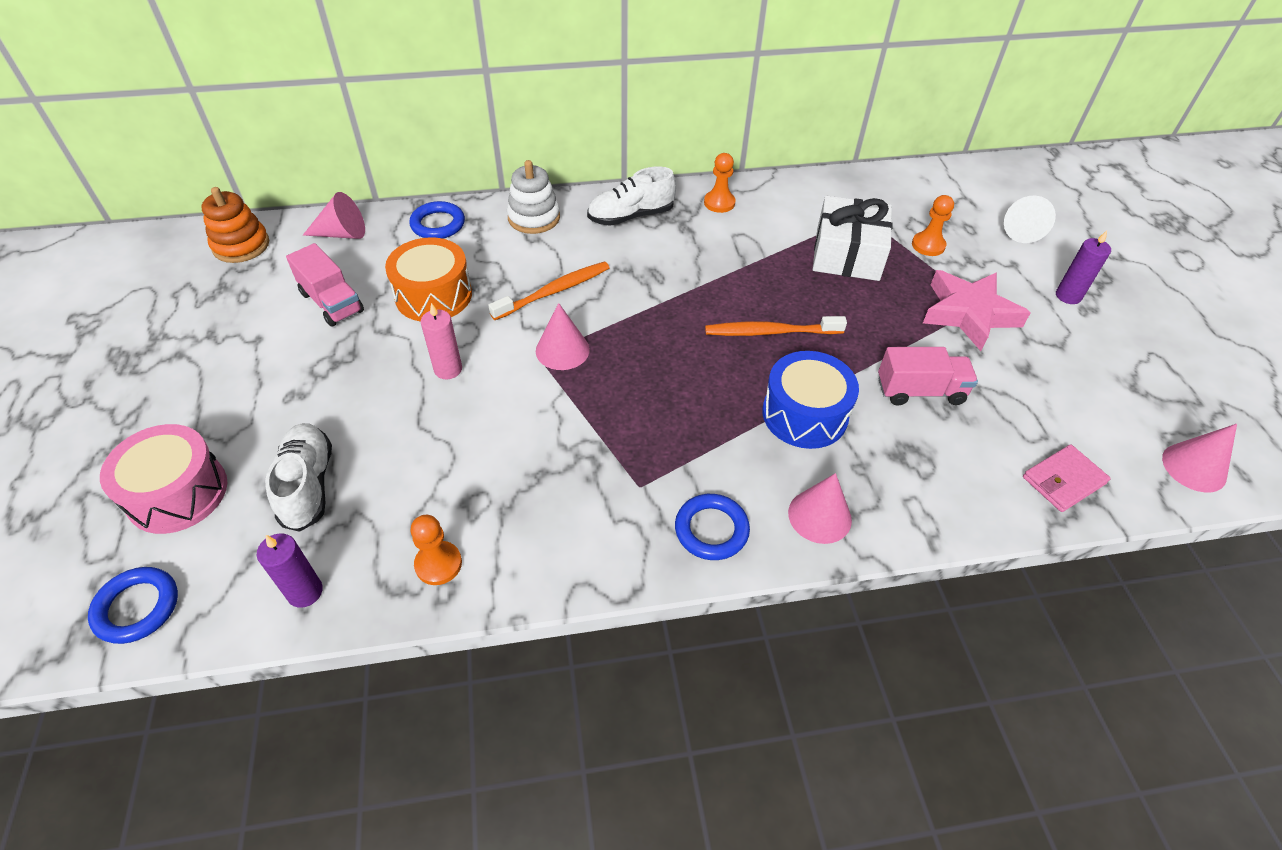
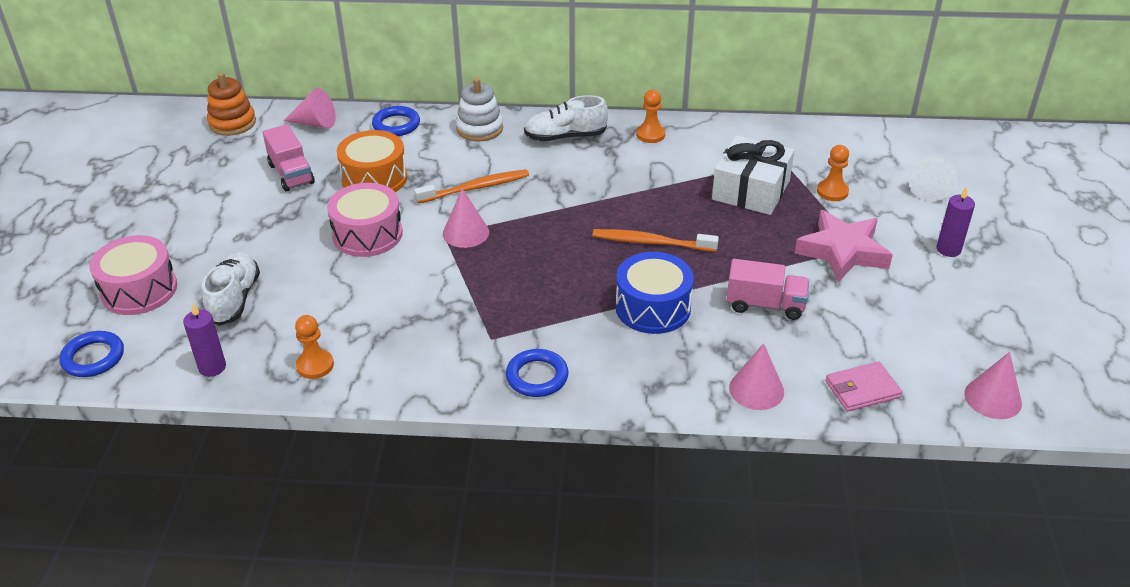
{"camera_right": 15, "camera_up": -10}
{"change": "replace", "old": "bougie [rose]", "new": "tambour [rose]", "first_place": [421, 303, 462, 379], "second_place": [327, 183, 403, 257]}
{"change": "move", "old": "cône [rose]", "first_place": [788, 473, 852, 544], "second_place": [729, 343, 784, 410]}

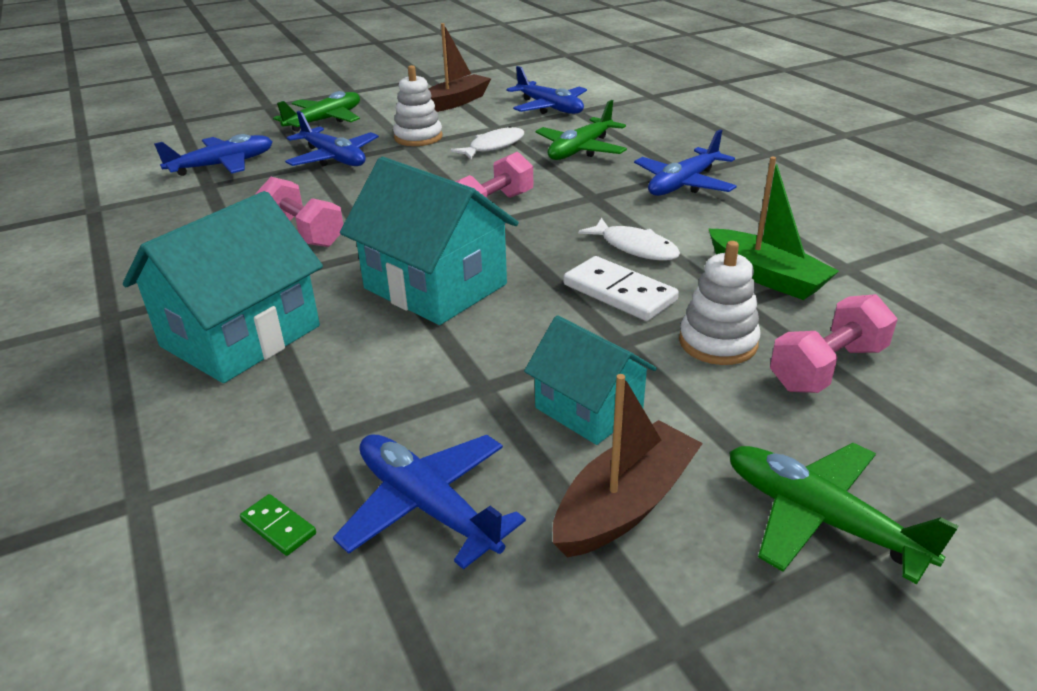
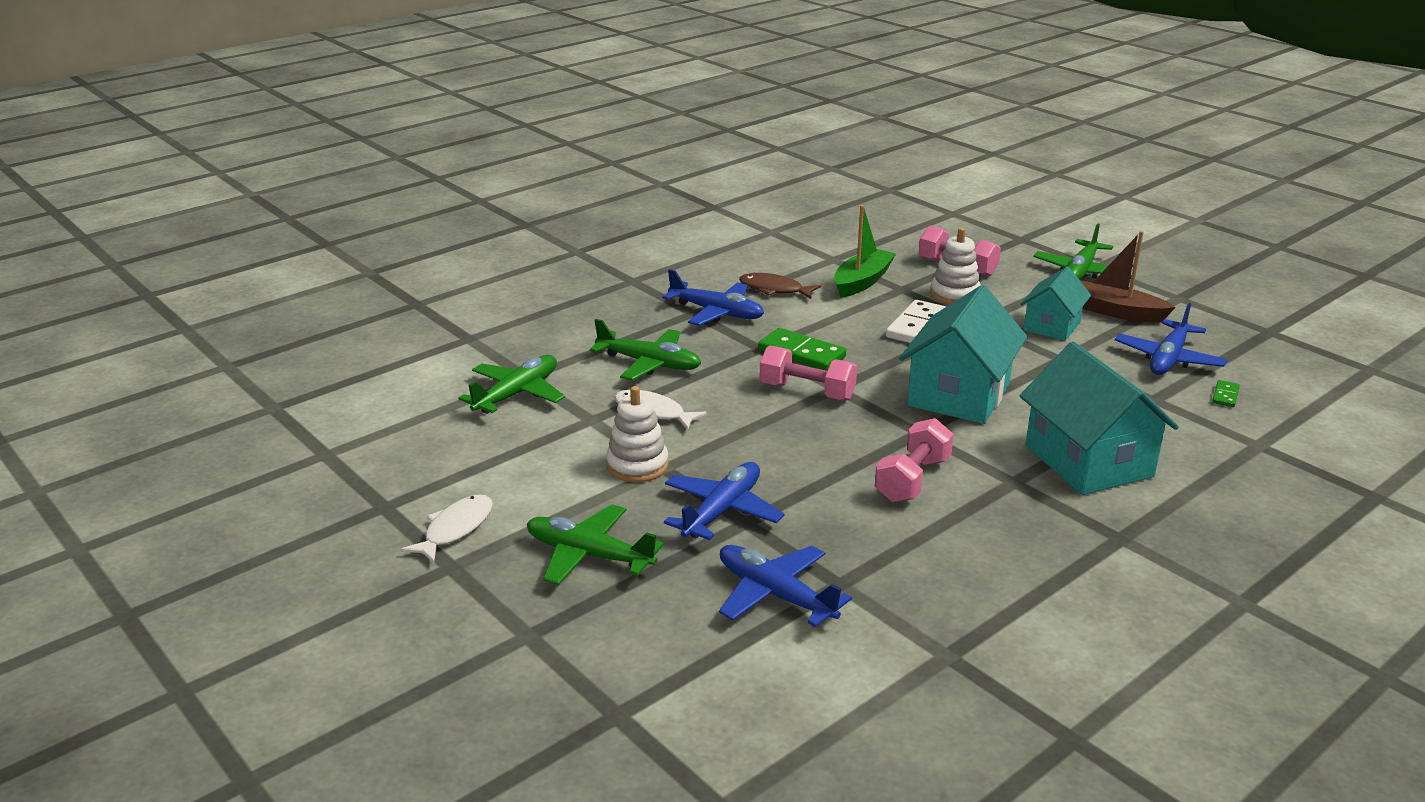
{"camera_right": -105, "camera_up": -5}
{"change": "delete", "old": "bateau [marron]", "first_place": [428, 23, 491, 112]}
{"change": "recolor", "old": "avion [bleu]", "new": "avion [vert]", "first_place": [506, 66, 587, 114], "second_place": [458, 355, 565, 414]}
{"change": "rotate", "old": "maison [turquoise]", "first_place": [123, 191, 323, 383], "second_place": [1020, 342, 1179, 495], "degrees": 45}
{"change": "move", "old": "poisson [blanc]", "first_place": [578, 218, 680, 261], "second_place": [401, 494, 493, 563]}
{"change": "insert", "new": "poisson [marron]", "second_place": [739, 273, 821, 299]}
{"change": "insert", "new": "domino [vert]", "second_place": [758, 328, 846, 371]}

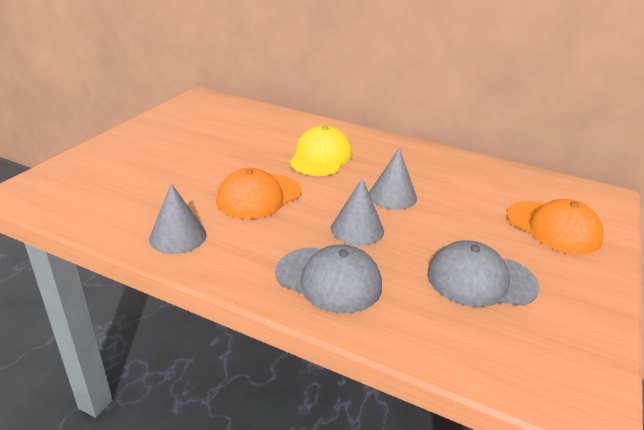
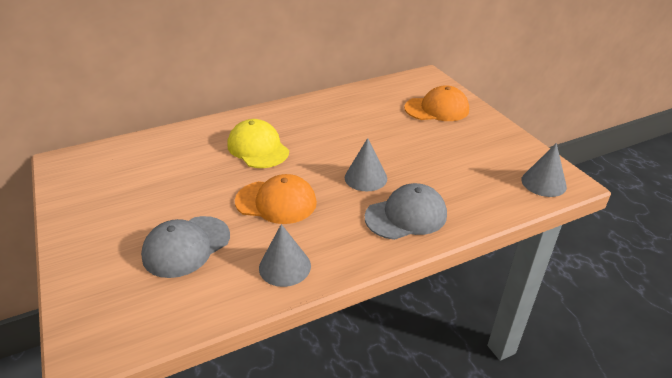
{"camera_right": -50, "camera_up": 5}
{"change": "move", "old": "cône [gris]", "first_place": [369, 148, 417, 210], "second_place": [521, 143, 567, 197]}
{"change": "rotate", "old": "casquette [orange]", "first_place": [216, 168, 301, 219], "second_place": [235, 174, 317, 224], "degrees": -75}
{"change": "move", "old": "casquette [gris]", "first_place": [427, 241, 539, 307], "second_place": [141, 216, 230, 278]}

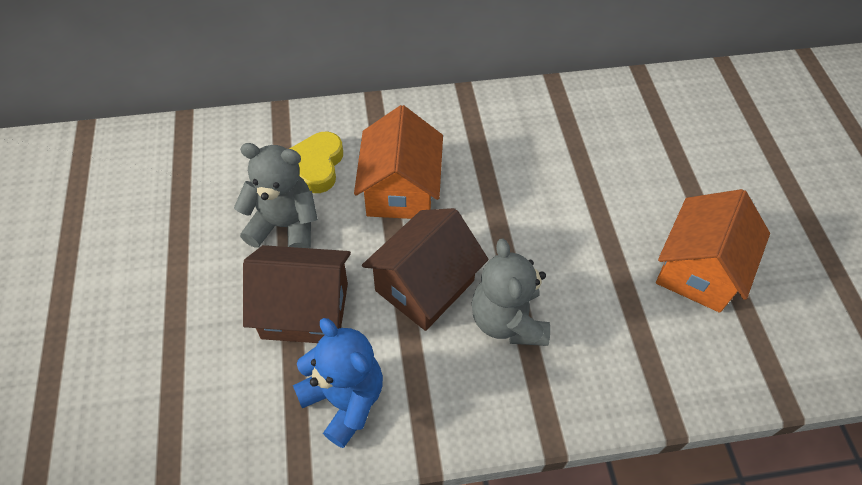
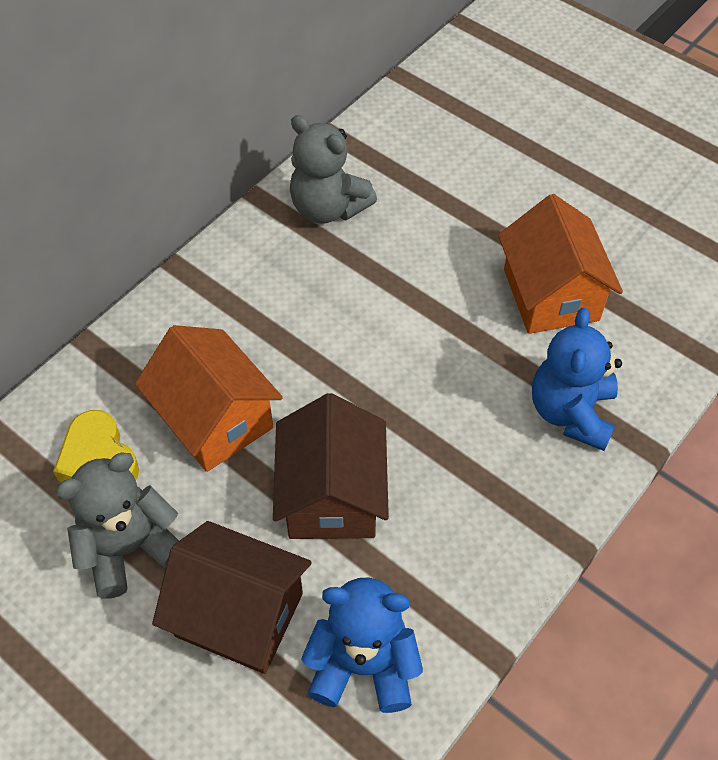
{"camera_right": -40, "camera_up": 0}
{"change": "move", "old": "ours en peluche [gris]", "first_place": [472, 239, 550, 346], "second_place": [290, 115, 377, 224]}
{"change": "rotate", "old": "maison [marron]", "first_place": [243, 245, 351, 343], "second_place": [152, 521, 312, 674], "degrees": 60}
{"change": "insert", "new": "ours en peluche [bleu]", "second_place": [532, 308, 622, 451]}

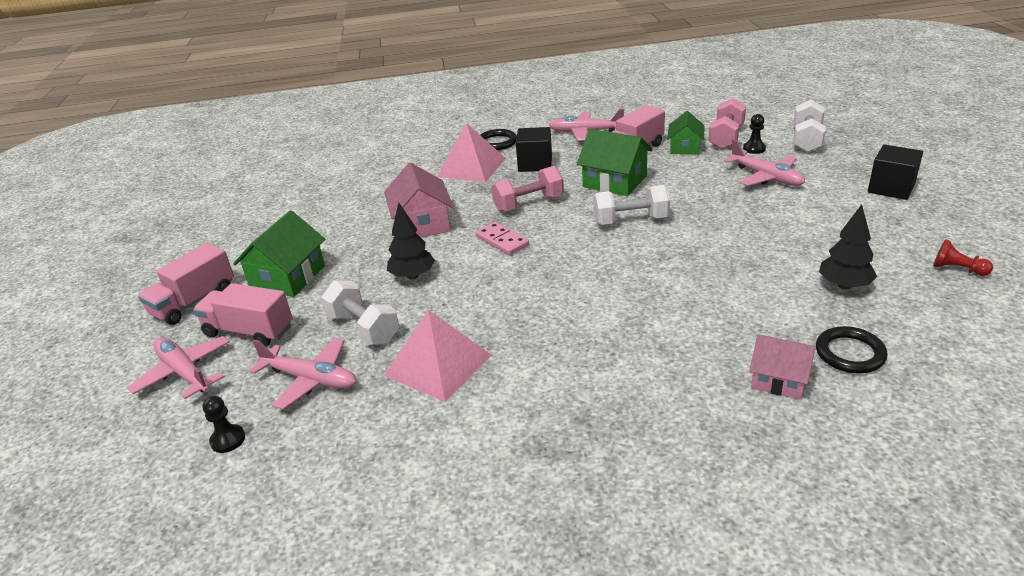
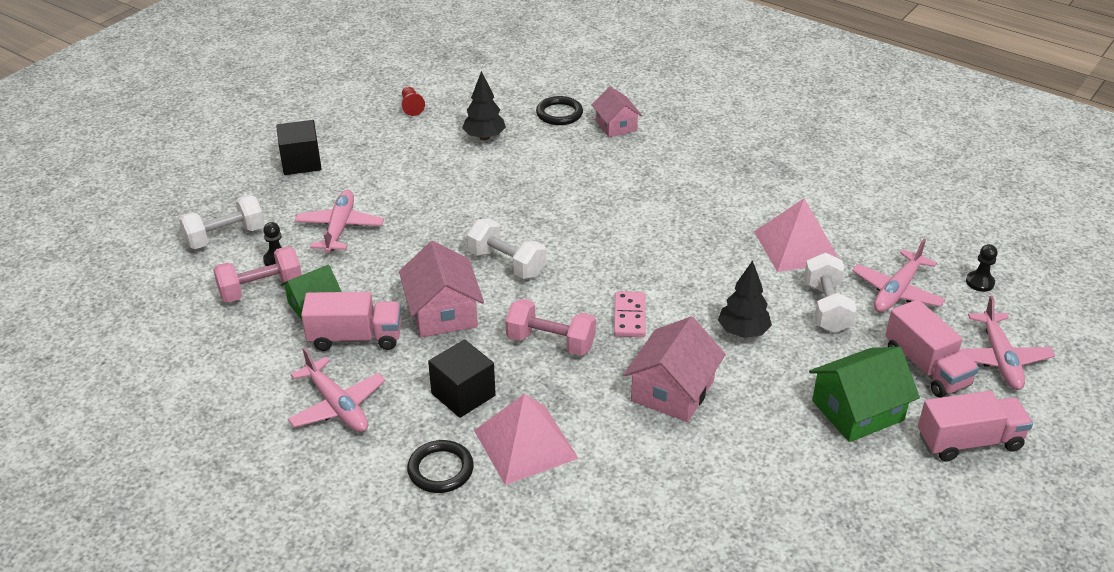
{"camera_right": -140, "camera_up": 5}
{"change": "recolor", "old": "maison [vert]", "new": "maison [rose]", "first_place": [577, 129, 653, 196], "second_place": [399, 241, 484, 337]}
{"change": "rotate", "old": "avion [rose]", "first_place": [249, 338, 357, 410], "second_place": [852, 239, 945, 313], "degrees": -120}

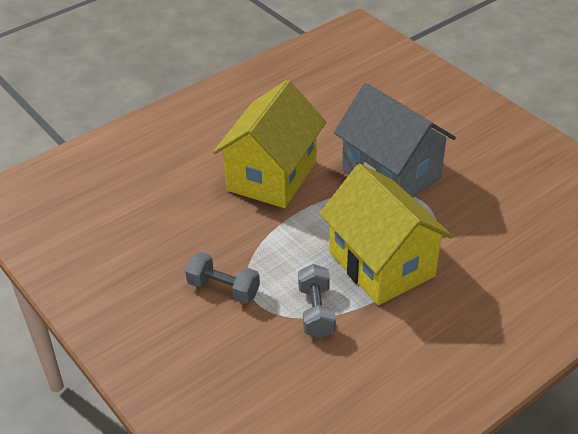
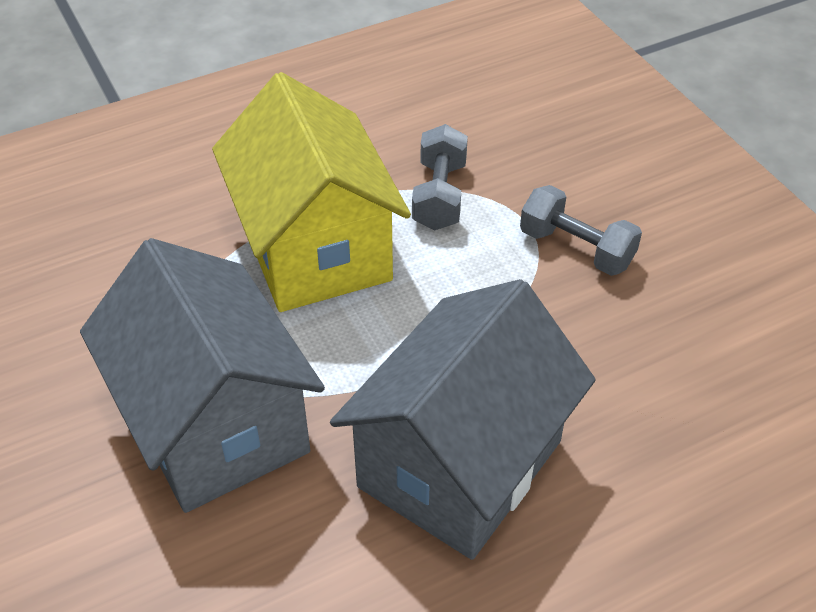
{"camera_right": -170, "camera_up": 5}
{"change": "recolor", "old": "maison [jaune]", "new": "maison [gris]", "first_place": [213, 80, 326, 208], "second_place": [330, 279, 596, 560]}

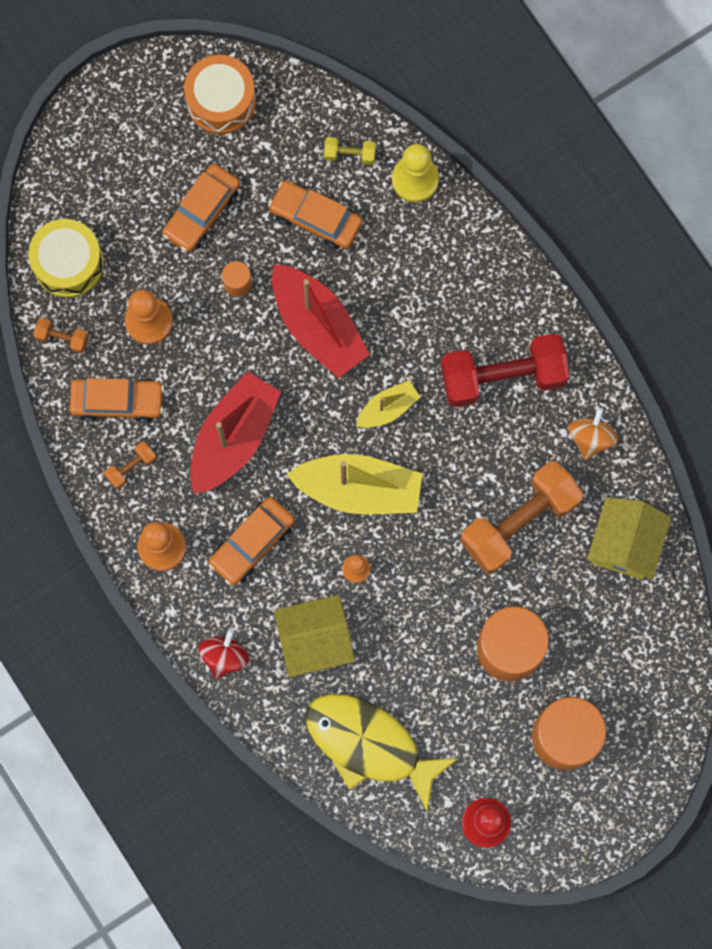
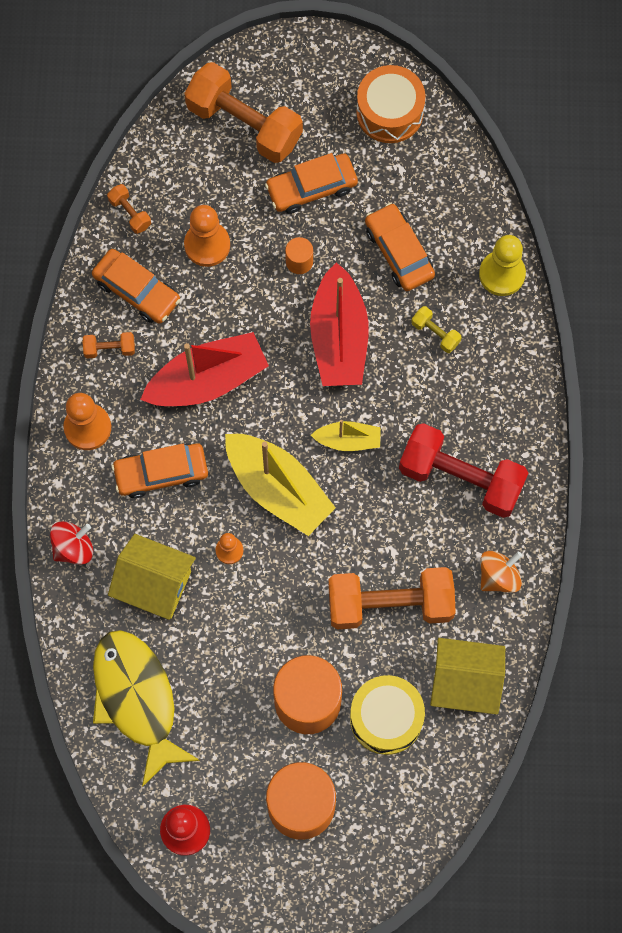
{"camera_right": 35, "camera_up": -5}
{"change": "move", "old": "haltère [jaune]", "first_place": [324, 137, 376, 165], "second_place": [411, 306, 462, 353]}
{"change": "move", "old": "tambour [jaune]", "first_place": [28, 219, 104, 298], "second_place": [350, 675, 425, 755]}
{"change": "rotate", "old": "maison [jaune]", "first_place": [587, 497, 671, 580], "second_place": [430, 638, 505, 714], "degrees": 45}
{"change": "insert", "new": "haltère [orange]", "second_place": [184, 62, 303, 163]}

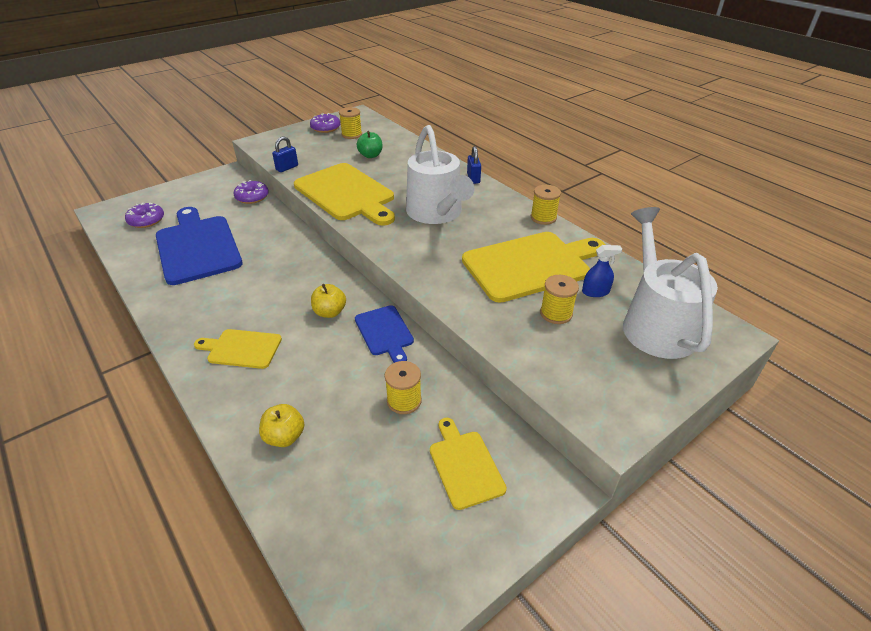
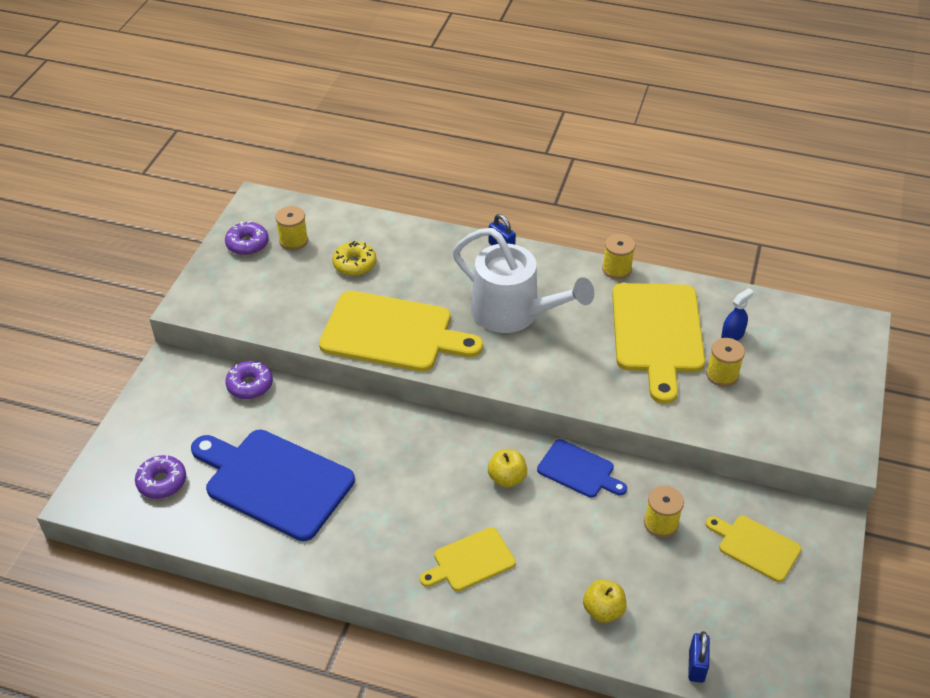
{"camera_right": -35, "camera_up": 5}
{"change": "replace", "old": "pomme [vert]", "new": "beignet [jaune]", "first_place": [357, 131, 382, 158], "second_place": [332, 241, 376, 276]}
{"change": "move", "old": "cadenas [bleu]", "first_place": [272, 136, 298, 172], "second_place": [688, 631, 710, 683]}
{"change": "delete", "old": "arrosoir [blanc]", "first_place": [623, 207, 718, 359]}
{"change": "rotate", "old": "planche à découper [jaune]", "first_place": [462, 232, 605, 303], "second_place": [612, 283, 705, 404], "degrees": 150}

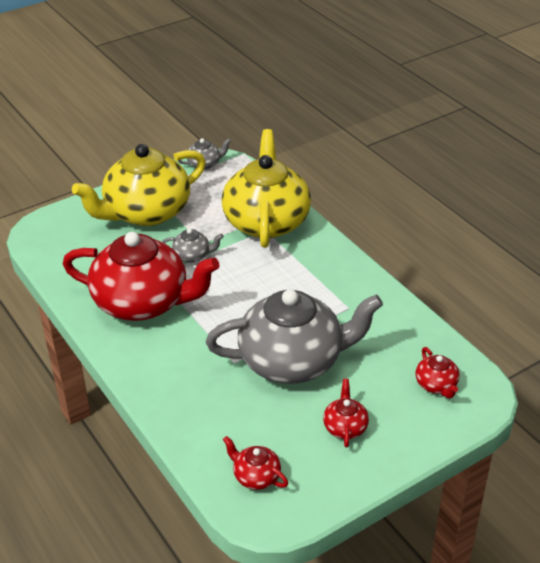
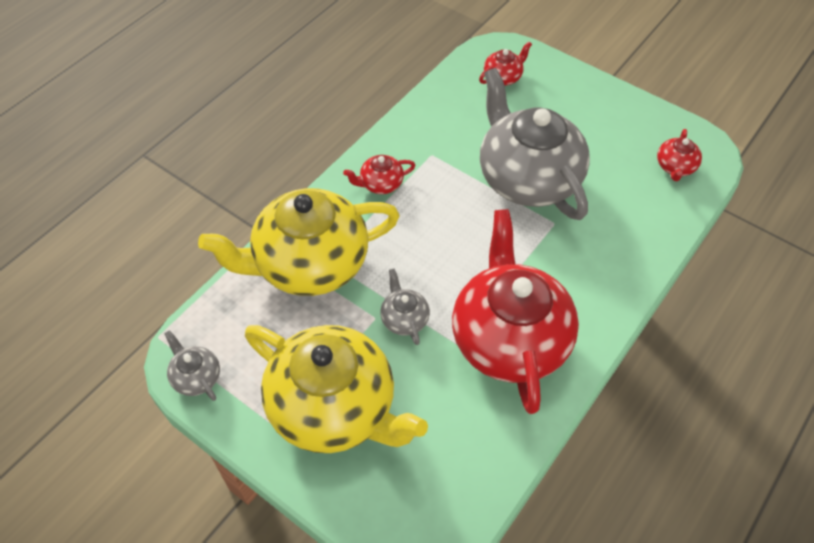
{"camera_right": -110, "camera_up": 15}
{"change": "move", "old": "théière [rouge]", "first_place": [323, 379, 369, 448], "second_place": [343, 155, 416, 194]}

